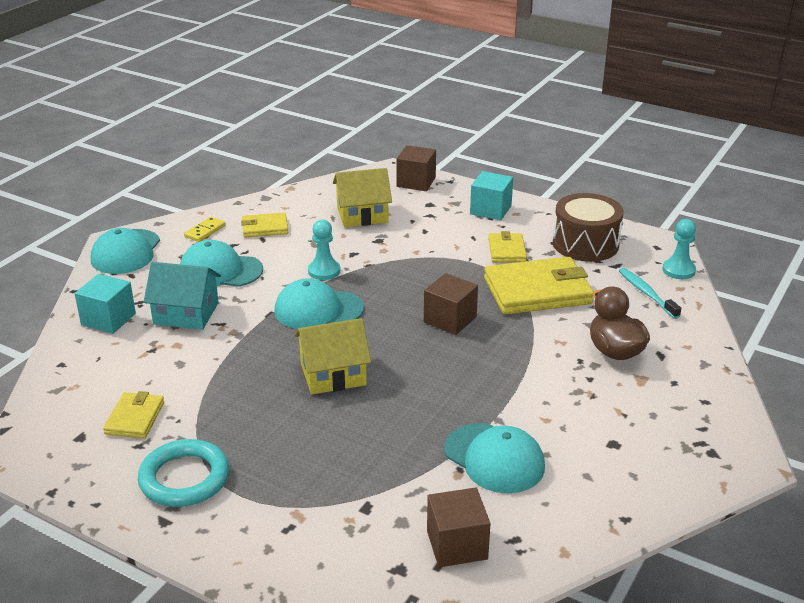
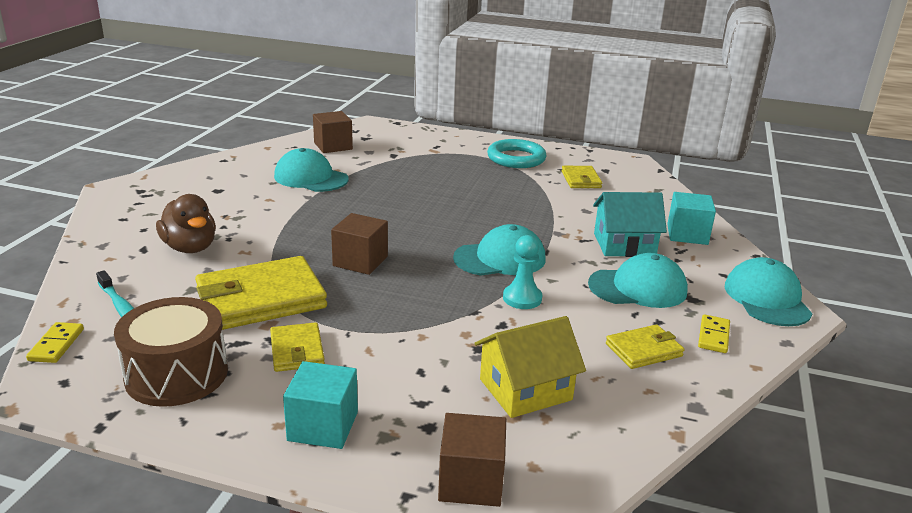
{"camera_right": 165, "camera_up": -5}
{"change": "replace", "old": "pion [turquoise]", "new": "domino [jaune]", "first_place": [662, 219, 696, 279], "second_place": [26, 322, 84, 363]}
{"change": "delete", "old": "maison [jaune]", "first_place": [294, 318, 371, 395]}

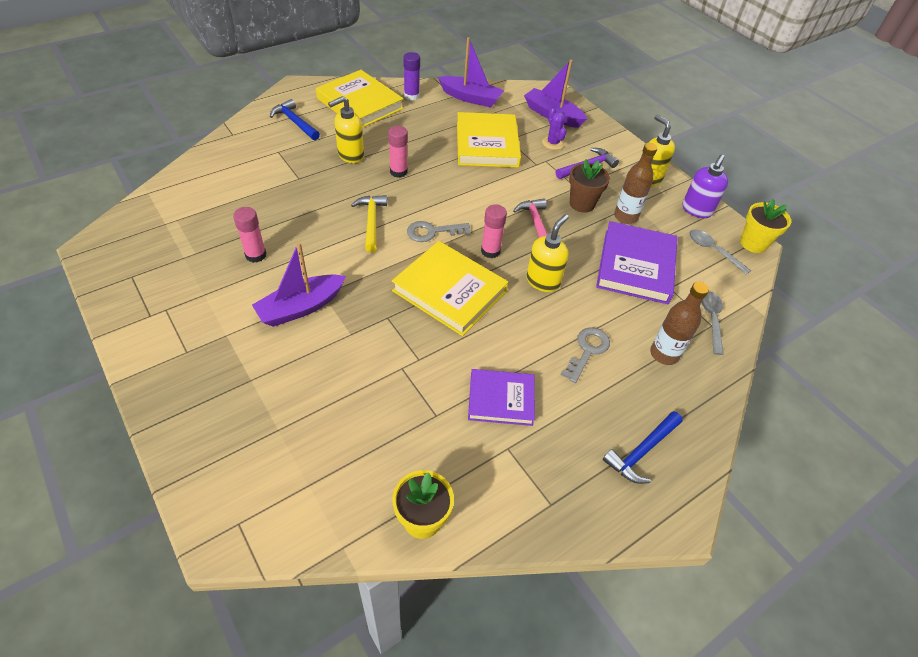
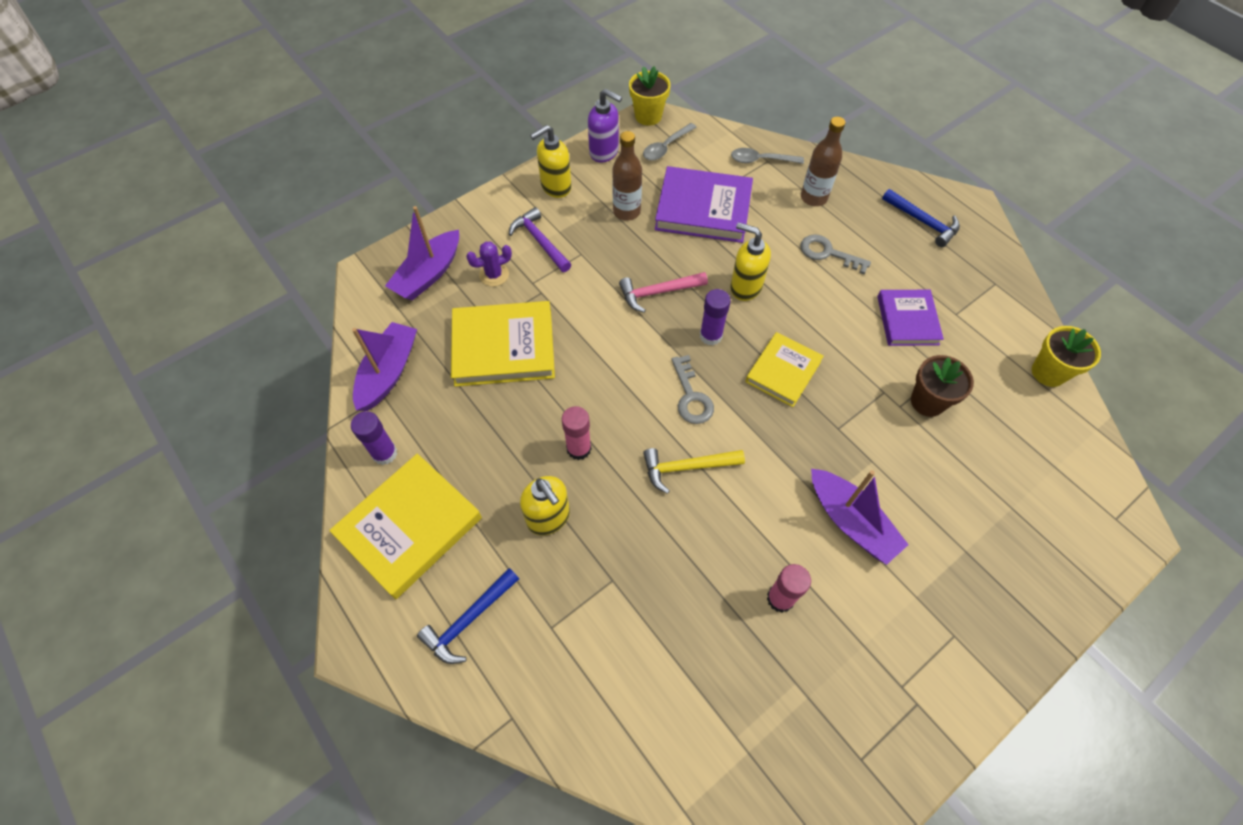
{"camera_right": -90, "camera_up": 10}
{"change": "move", "old": "pot de fleurs [marron]", "first_place": [569, 159, 610, 213], "second_place": [911, 355, 974, 417]}
{"change": "recolor", "old": "bâton de colle [rose]", "new": "bâton de colle [violet]", "first_place": [481, 204, 507, 258], "second_place": [700, 289, 731, 345]}
{"change": "resize", "old": "livre [jaune]", "first_place": [392, 241, 508, 336], "second_place": [745, 332, 824, 407], "factor": 0.63}

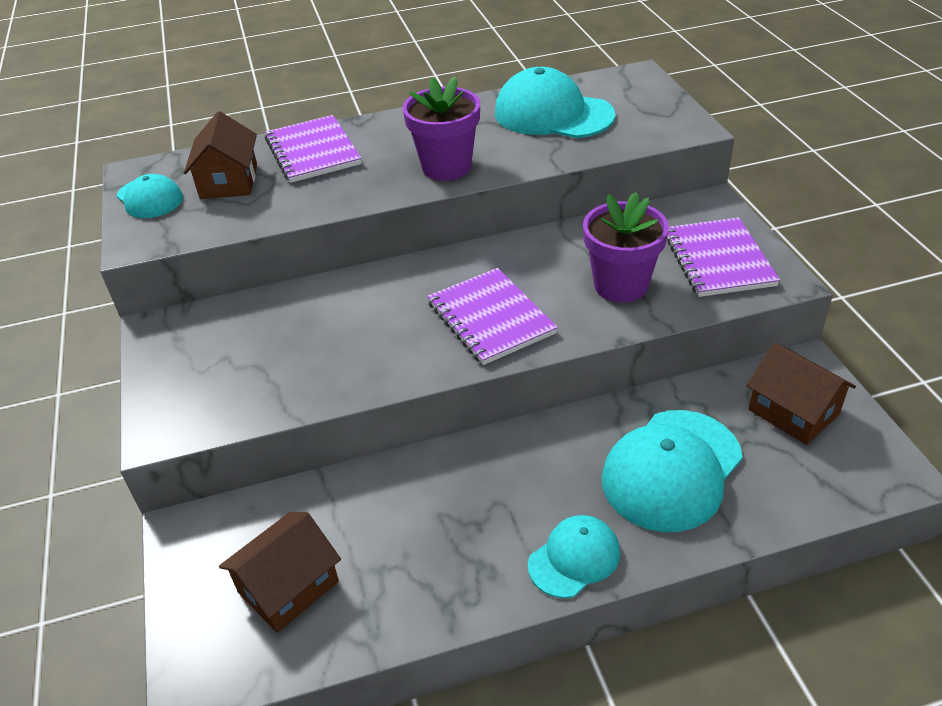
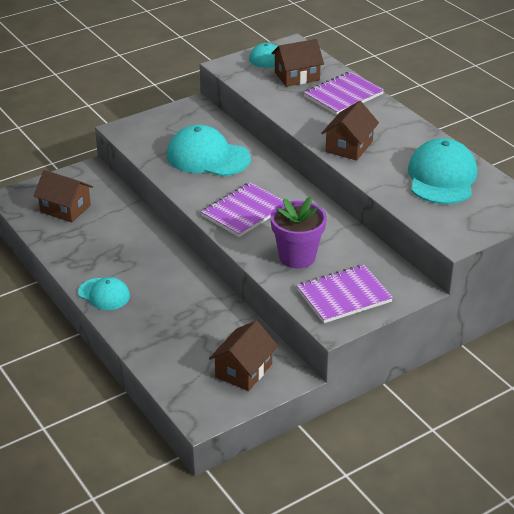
{"camera_right": 70, "camera_up": -5}
{"change": "replace", "old": "pot de fleurs [violet]", "new": "maison [marron]", "first_place": [402, 76, 480, 181], "second_place": [321, 101, 379, 161]}
{"change": "move", "old": "casquette [turquoise]", "first_place": [601, 410, 743, 532], "second_place": [167, 124, 251, 176]}

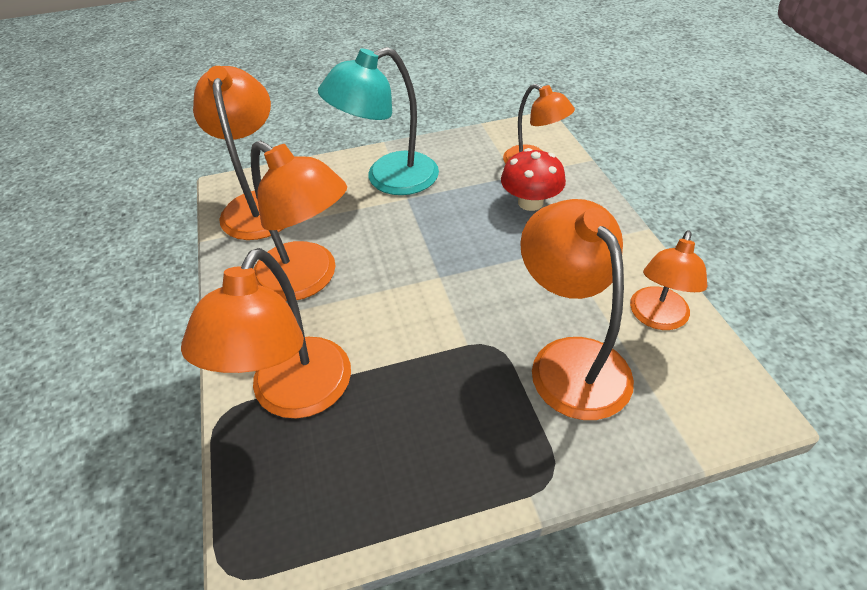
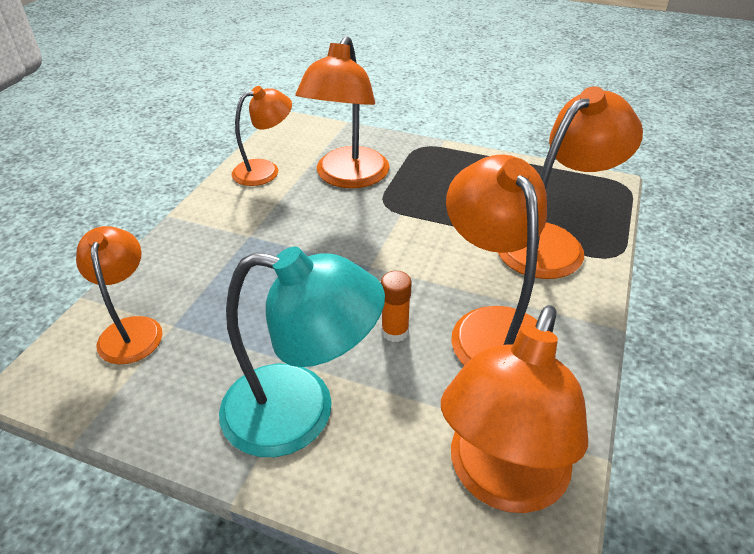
{"camera_right": -145, "camera_up": -5}
{"change": "delete", "old": "champignon [rouge]", "first_place": [501, 148, 566, 211]}
{"change": "insert", "new": "bâton de colle [orange]", "second_place": [381, 271, 412, 342]}

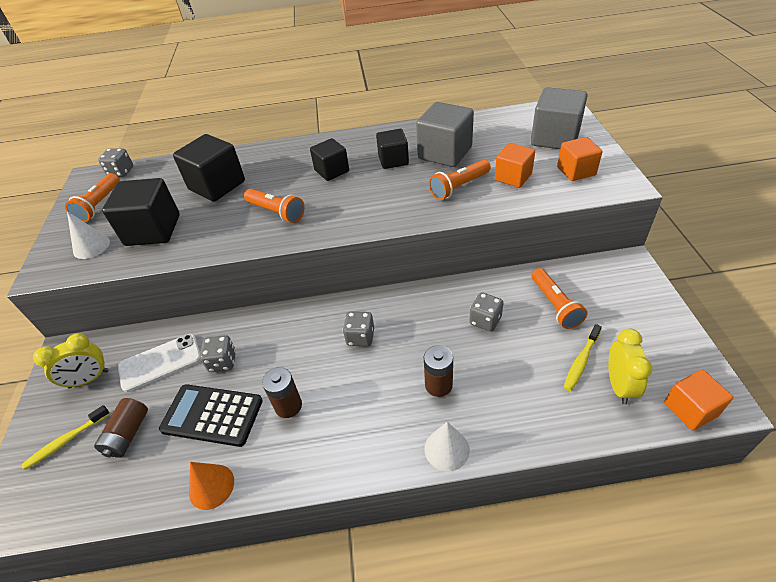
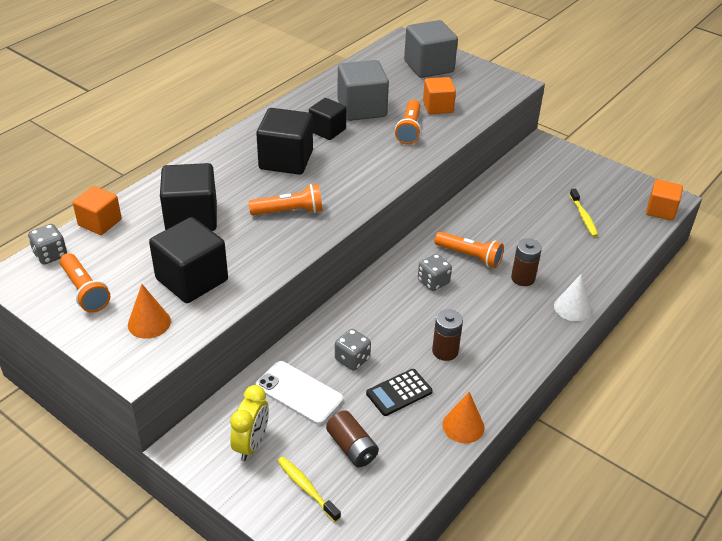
{"camera_right": -50, "camera_up": -5}
{"change": "move", "old": "cube [orange]", "first_place": [557, 137, 602, 181], "second_place": [73, 186, 122, 235]}
{"change": "resize", "old": "cube [noir]", "first_place": [310, 138, 349, 181], "second_place": [256, 108, 313, 175], "factor": 1.59}
{"change": "recolor", "old": "cône [blanc]", "new": "cône [orange]", "first_place": [67, 211, 110, 259], "second_place": [128, 284, 171, 339]}
{"change": "move", "old": "lampe de poche [orange]", "first_place": [532, 268, 588, 329], "second_place": [434, 232, 504, 268]}
{"change": "delete", "old": "dé [gris]", "first_place": [469, 292, 504, 331]}
{"change": "delete", "old": "réveil [jaune]", "first_place": [608, 329, 652, 404]}
{"change": "rotate", "old": "téléphone [blanc]", "first_place": [118, 334, 201, 392], "second_place": [255, 361, 343, 425], "degrees": -75}
{"change": "resize", "old": "calculatrice [noir]", "first_place": [159, 384, 263, 447], "second_place": [366, 369, 433, 416], "factor": 0.66}
{"change": "rotate", "old": "brosse à dents [jaune]", "first_place": [22, 405, 110, 470], "second_place": [277, 456, 341, 522], "degrees": 135}

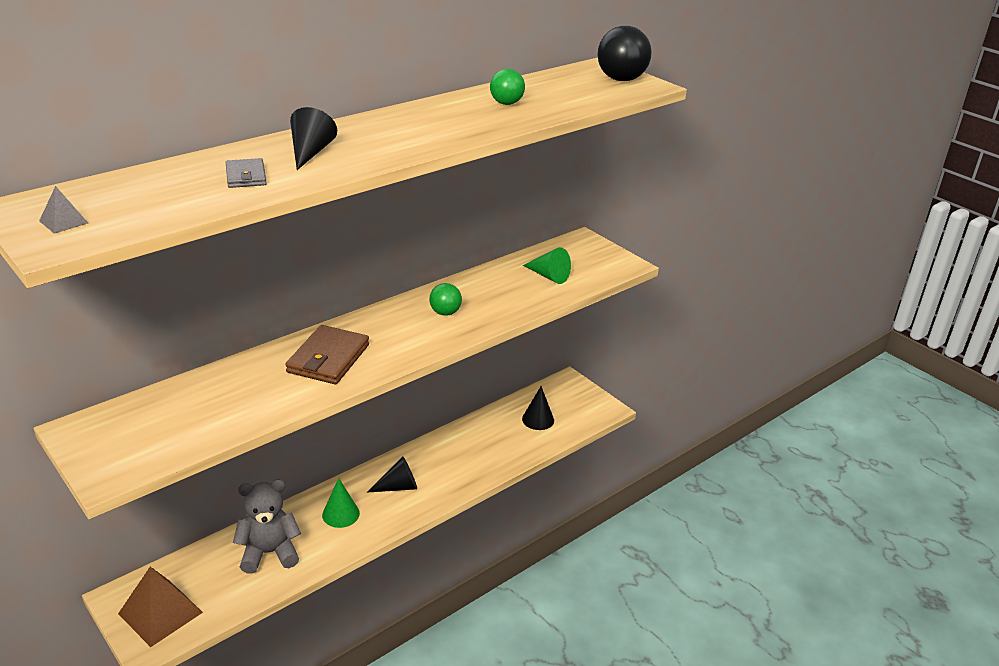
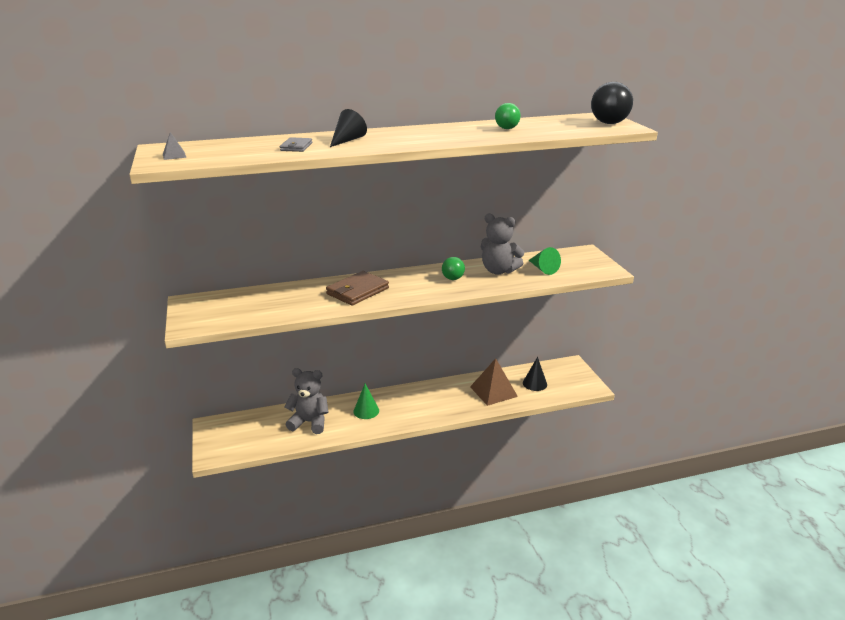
{"camera_right": 25, "camera_up": -5}
{"change": "delete", "old": "cône [noir]", "first_place": [367, 457, 417, 493]}
{"change": "move", "old": "pyramide [marron]", "first_place": [118, 567, 203, 647], "second_place": [470, 358, 518, 406]}
{"change": "insert", "new": "ours en peluche [gris]", "second_place": [481, 213, 525, 275]}

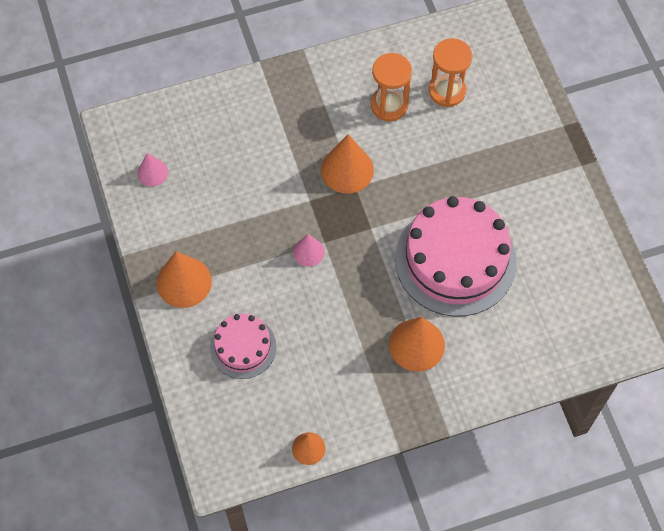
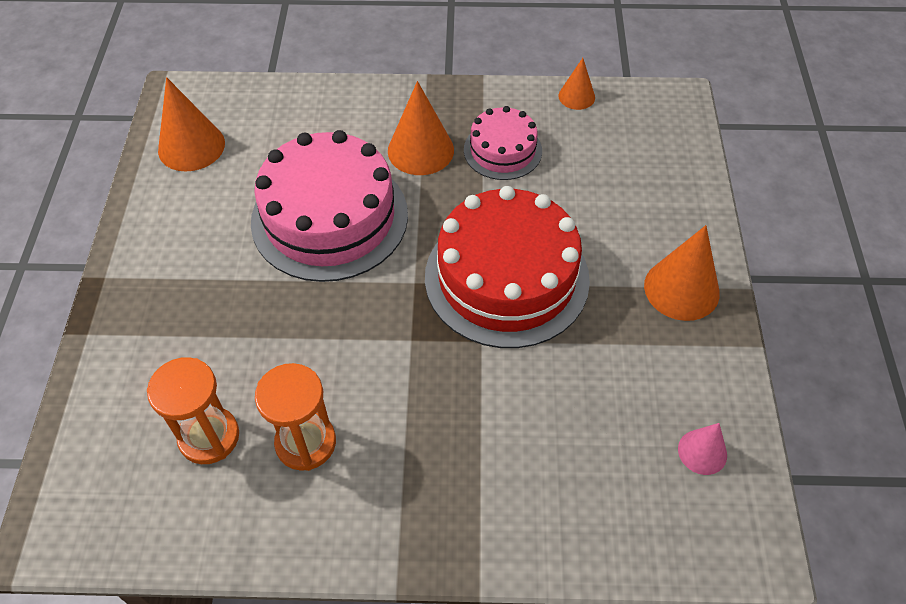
{"camera_right": -160, "camera_up": -10}
{"change": "move", "old": "cône [orange]", "first_place": [321, 134, 374, 194], "second_place": [158, 77, 225, 171]}
{"change": "replace", "old": "cône [rose]", "new": "gâteau [rouge]", "first_place": [293, 234, 325, 267], "second_place": [425, 186, 590, 348]}
{"change": "move", "old": "gâteau [rose]", "first_place": [210, 314, 276, 379], "second_place": [464, 106, 542, 180]}

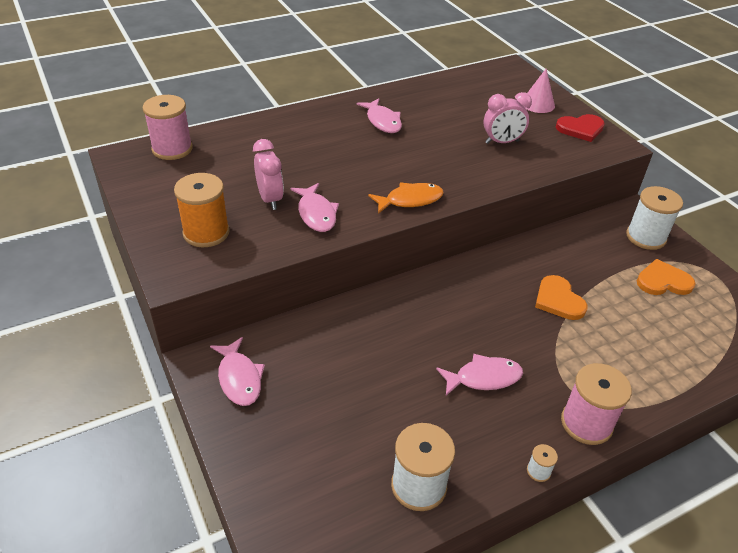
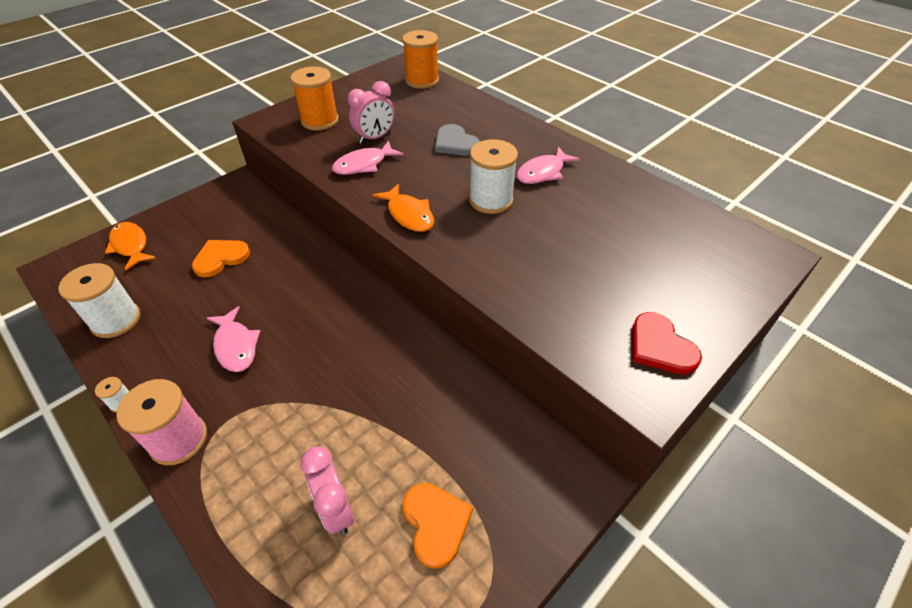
{"camera_right": 75, "camera_up": 5}
{"change": "delete", "old": "cône [rose]", "first_place": [525, 69, 555, 113]}
{"change": "move", "old": "réveil [rose]", "first_place": [483, 92, 532, 144], "second_place": [300, 446, 354, 535]}
{"change": "recolor", "old": "bobine [rose]", "new": "bobine [orange]", "first_place": [143, 95, 193, 160], "second_place": [402, 30, 439, 89]}
{"change": "move", "old": "bobine [blanc]", "first_place": [626, 186, 683, 250], "second_place": [469, 139, 518, 214]}
{"change": "move", "old": "cœur [orange]", "first_place": [535, 275, 587, 320], "second_place": [192, 240, 250, 277]}
{"change": "delete", "old": "poisson [rose]", "first_place": [210, 337, 265, 406]}
{"change": "insert", "new": "cœur [gris]", "second_place": [435, 124, 480, 156]}
{"change": "insert", "new": "poisson [orange]", "second_place": [105, 222, 156, 271]}

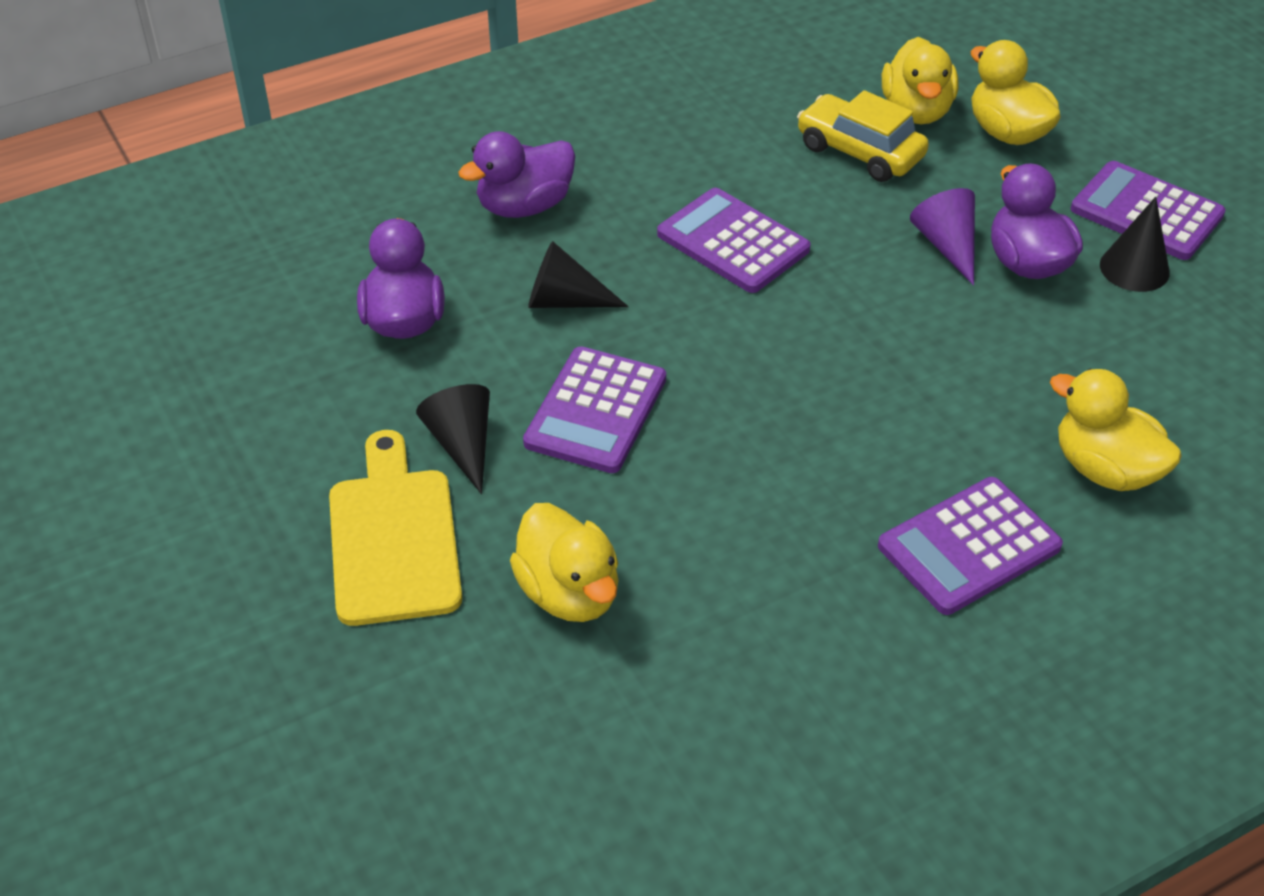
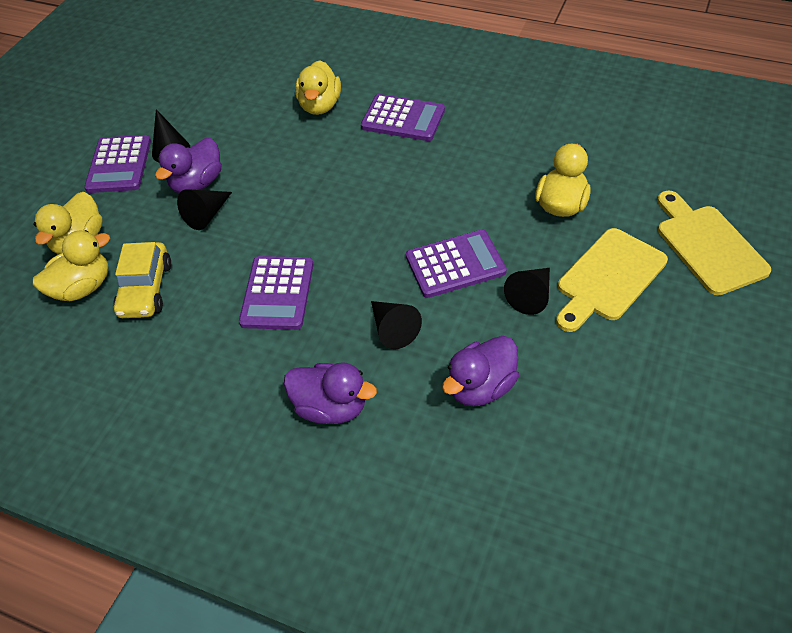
{"camera_right": -125, "camera_up": 5}
{"change": "recolor", "old": "cône [violet]", "new": "cône [noir]", "first_place": [910, 188, 975, 286], "second_place": [177, 189, 232, 230]}
{"change": "insert", "new": "planche à découper [jaune]", "second_place": [657, 191, 771, 295]}

